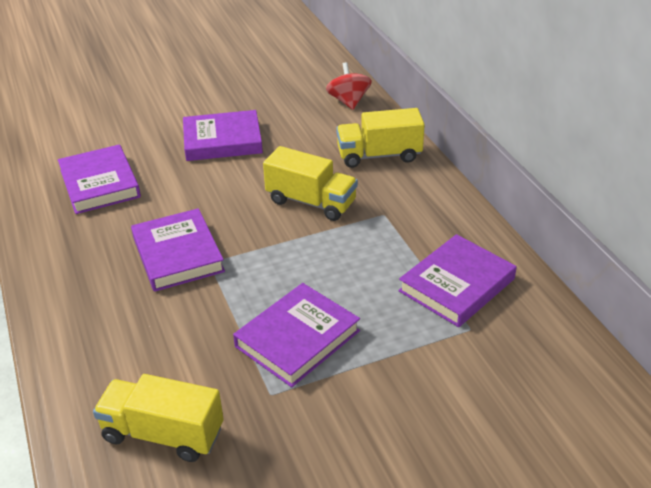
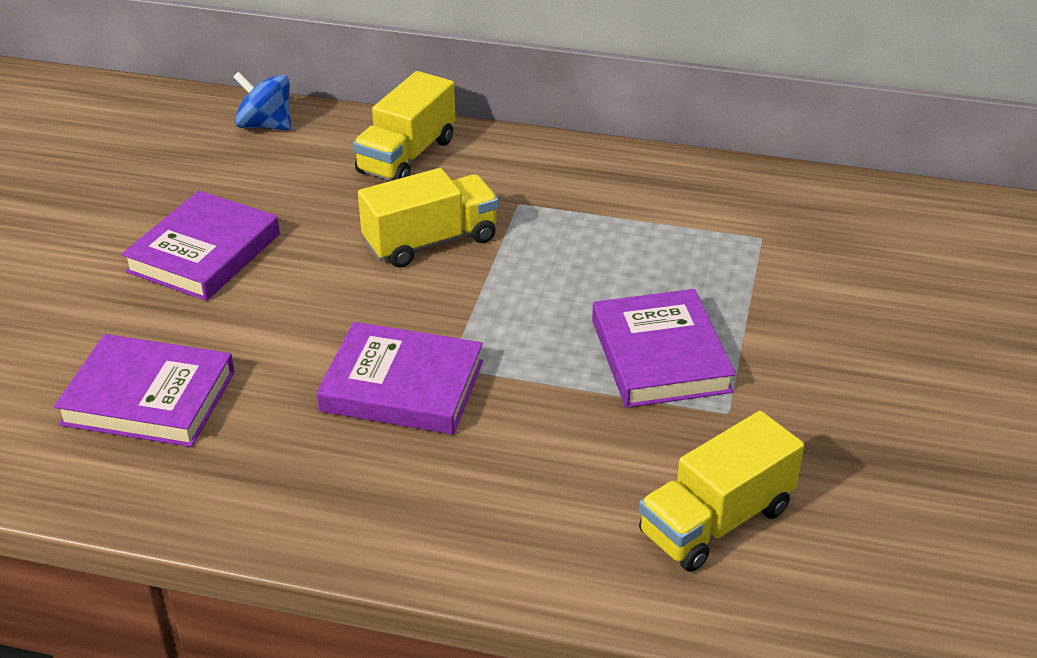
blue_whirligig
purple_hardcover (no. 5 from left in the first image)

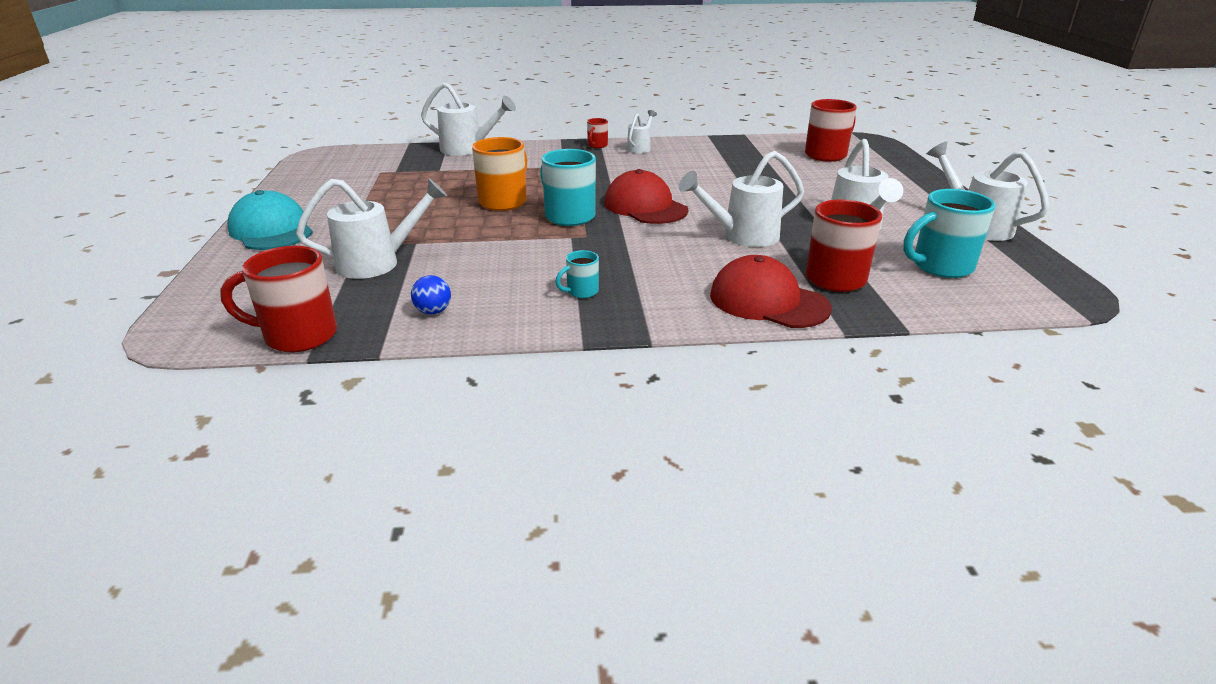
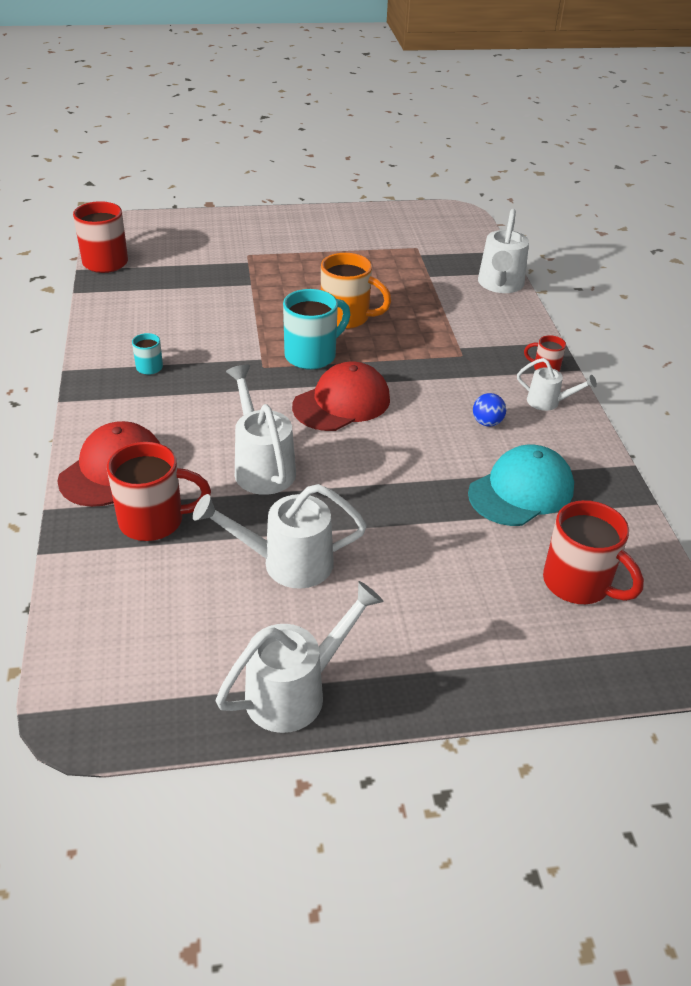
teal_peaked_cap
blue_play_ball
pure_white_watering_can (no. 1 from left in the first image)
teal_tea_mug (no. 3 from left in the first image)

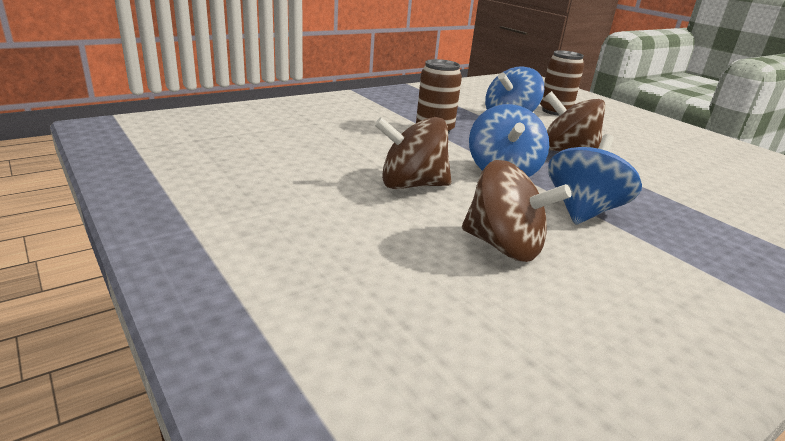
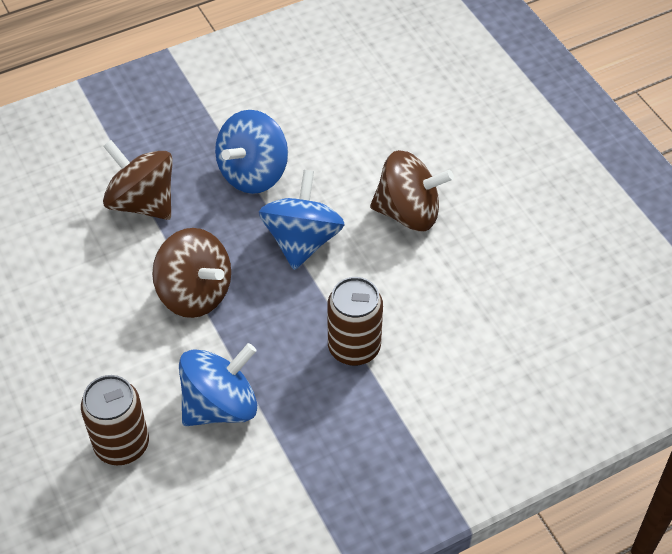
dark_brown_whirligig (no. 1 from left)

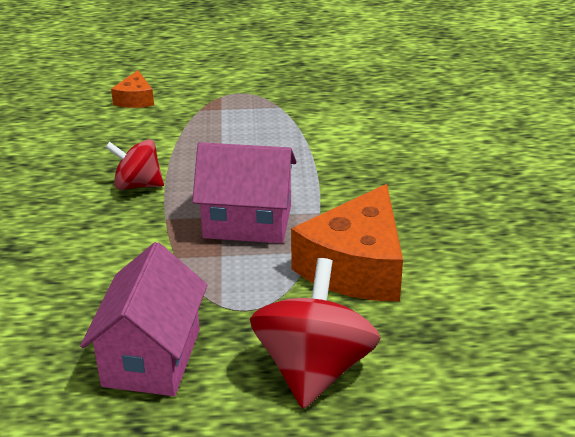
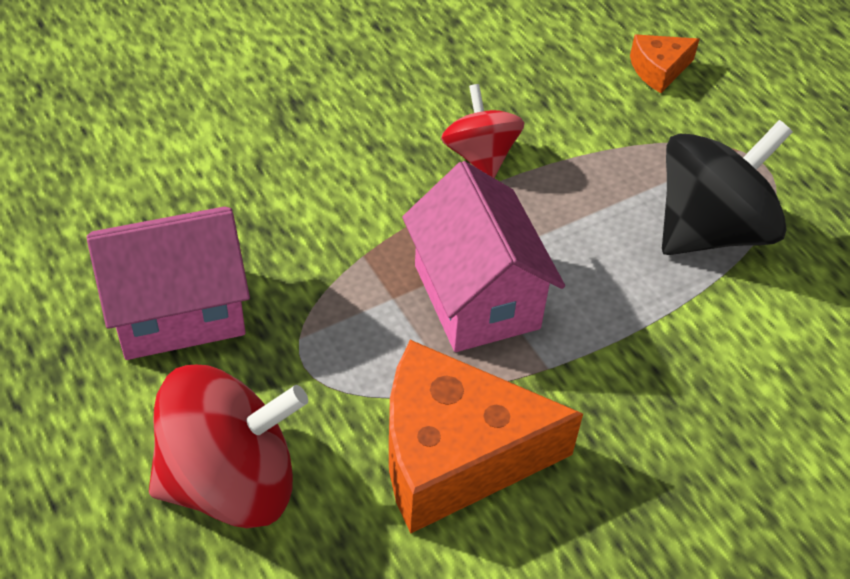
ebony_whirligig

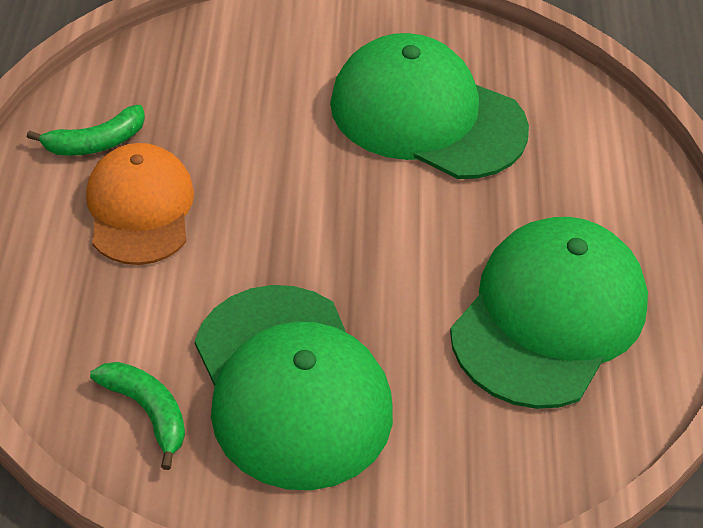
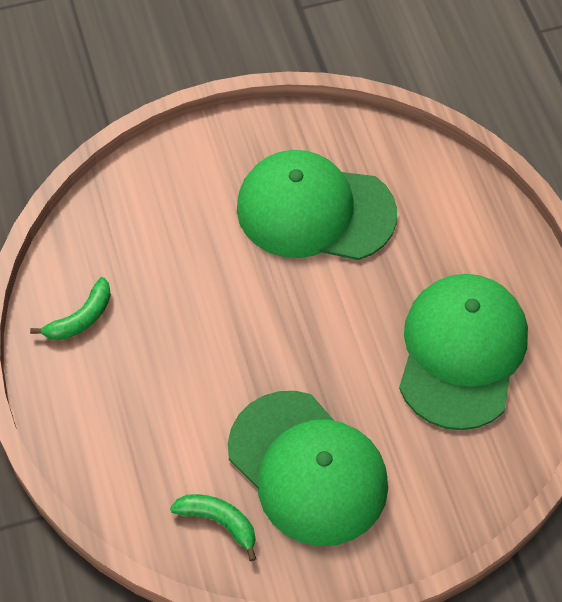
orange_peaked_cap

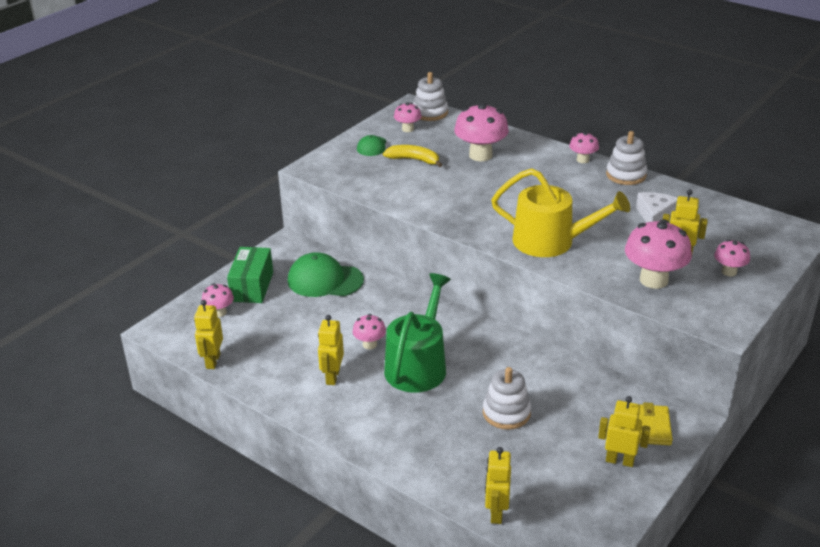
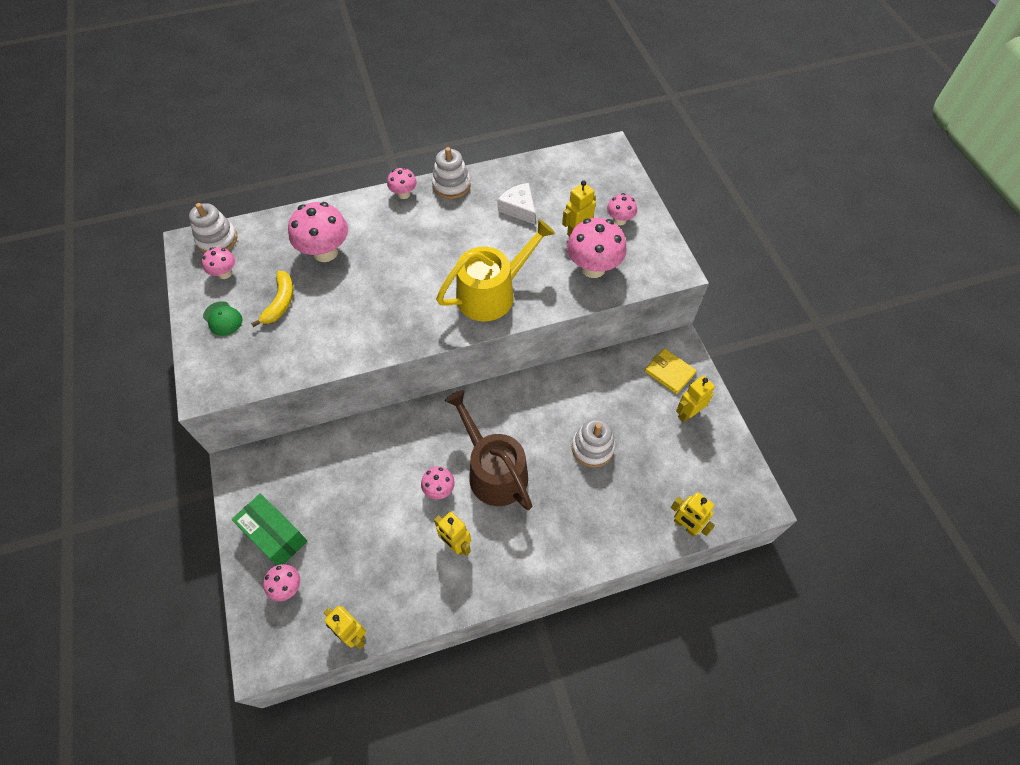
golden_banana_fruit
dark_brown_watering_can
green_peaked_cap (no. 1 from left in the first image)

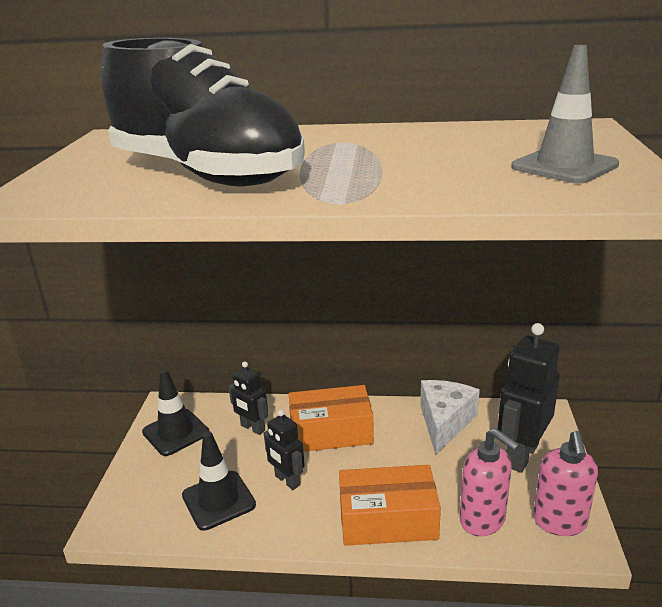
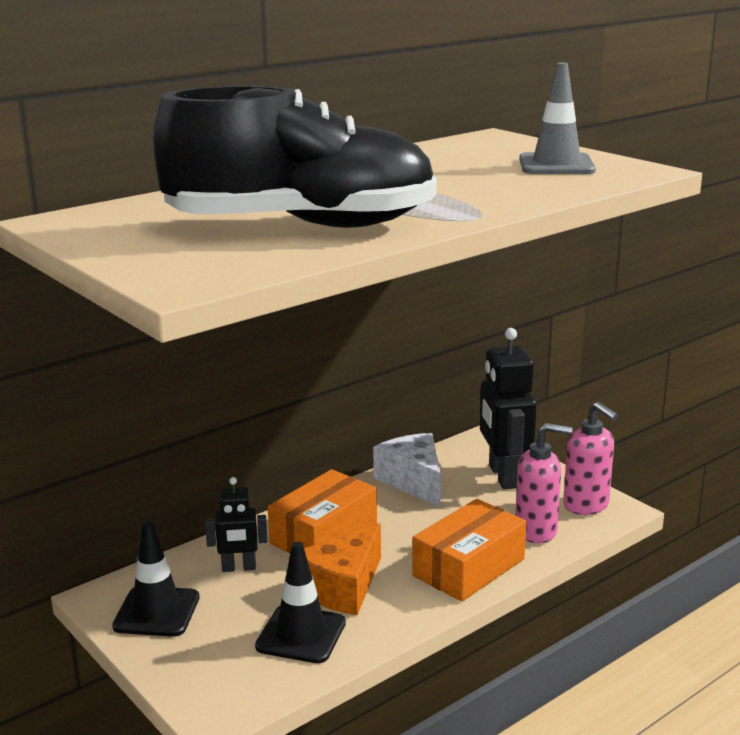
orange_cheese

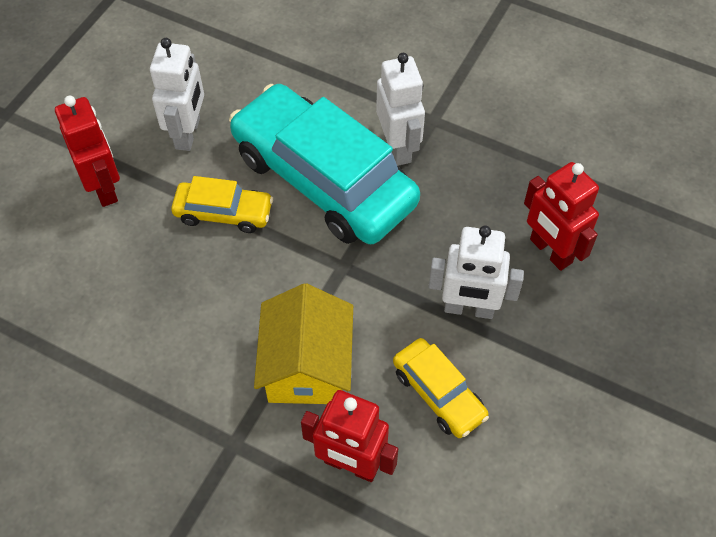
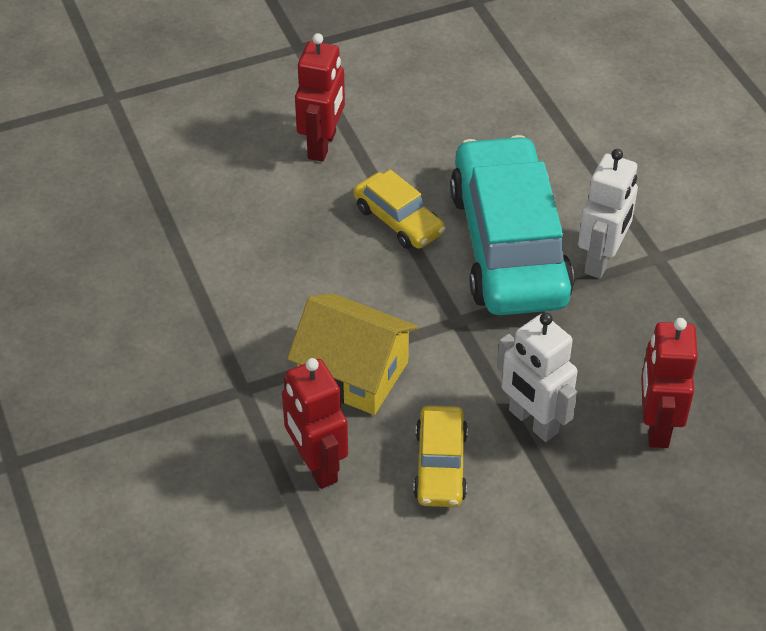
golden_cottage
pure_white_robot (no. 1 from left in the first image)

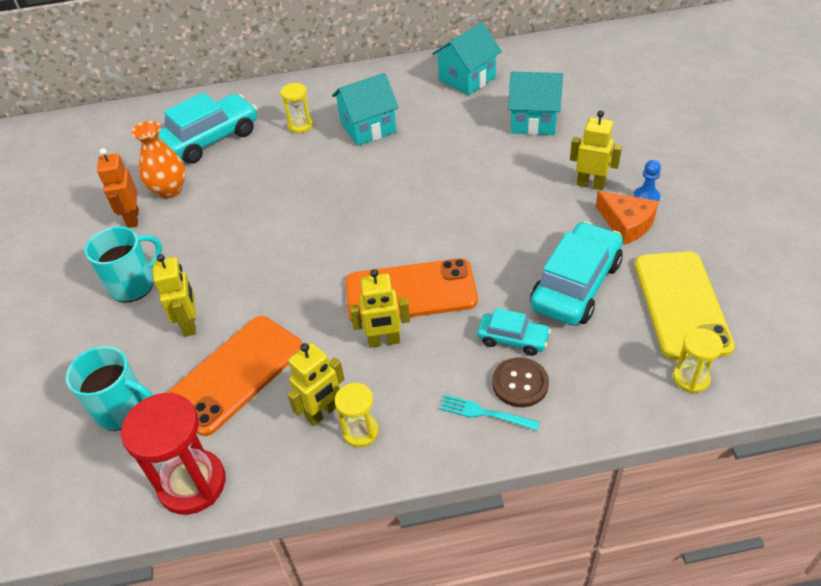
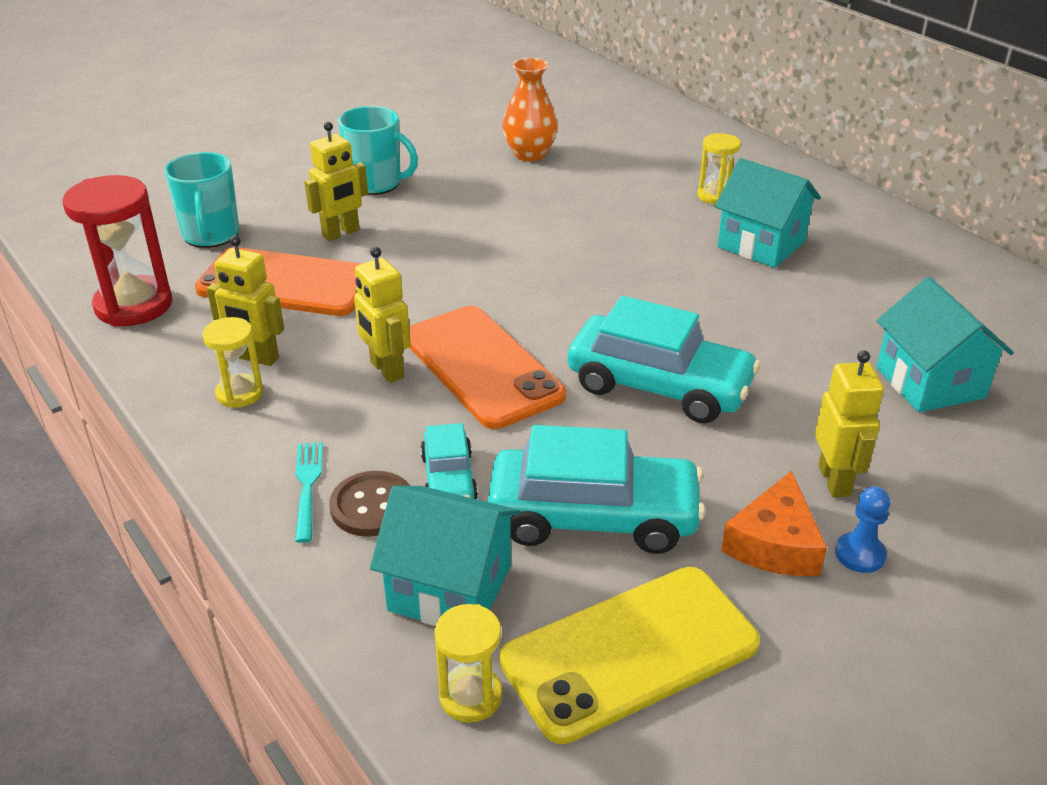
teal_cottage (no. 1 from left)
teal_toy_car (no. 3 from left)
orange_robot

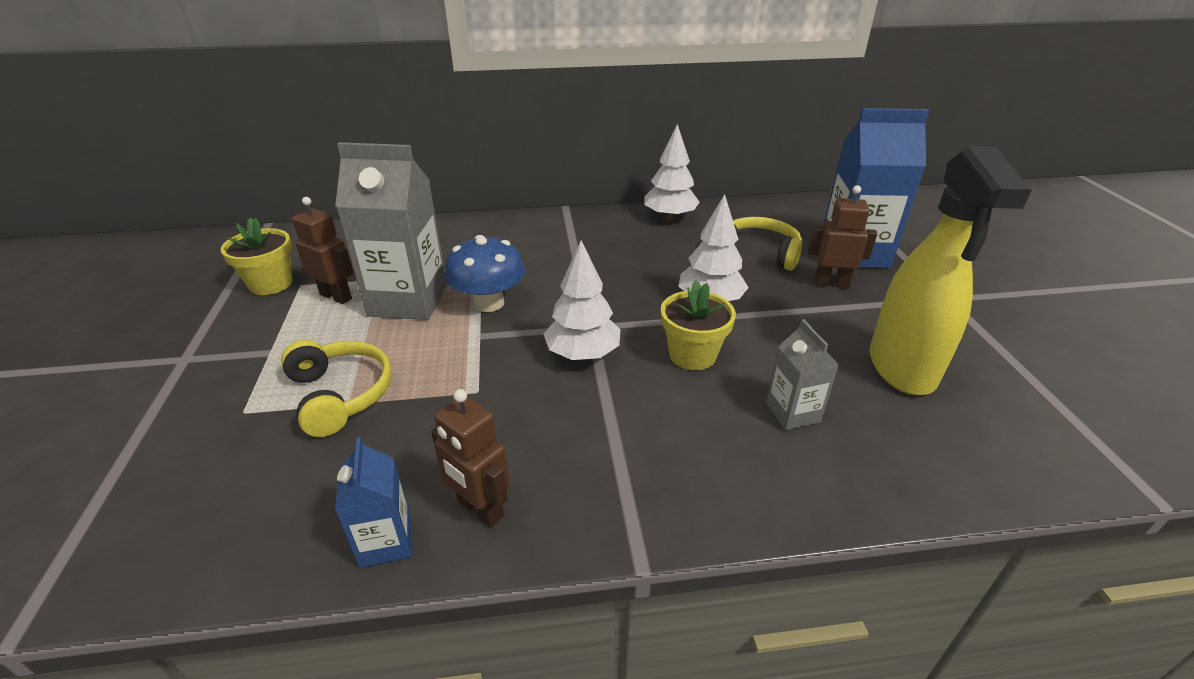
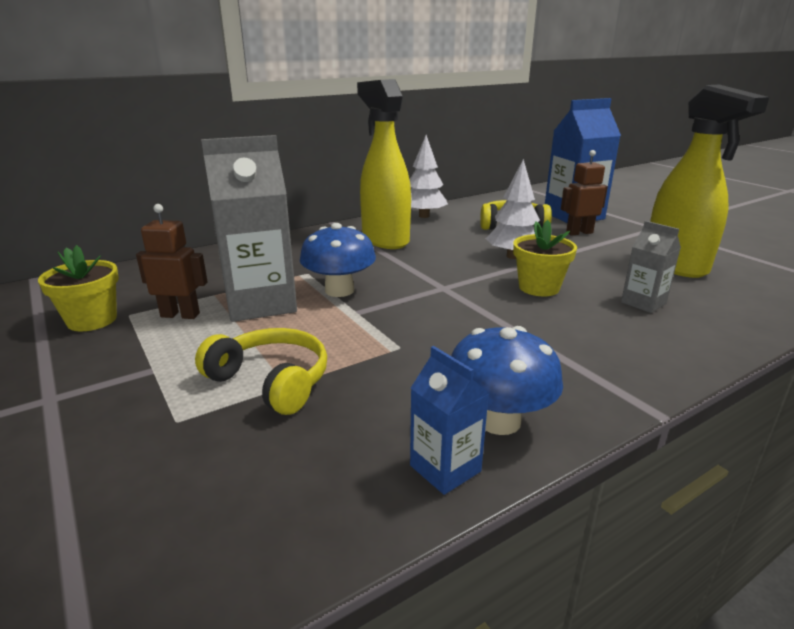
golden_sprayer (no. 1 from left)
blue_fungus (no. 2 from left)
pure_white_tree (no. 1 from left in the first image)

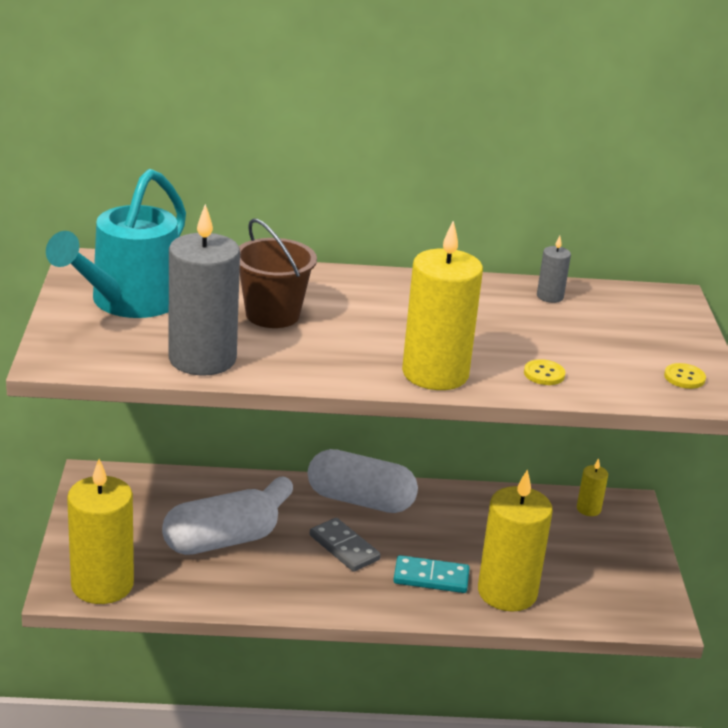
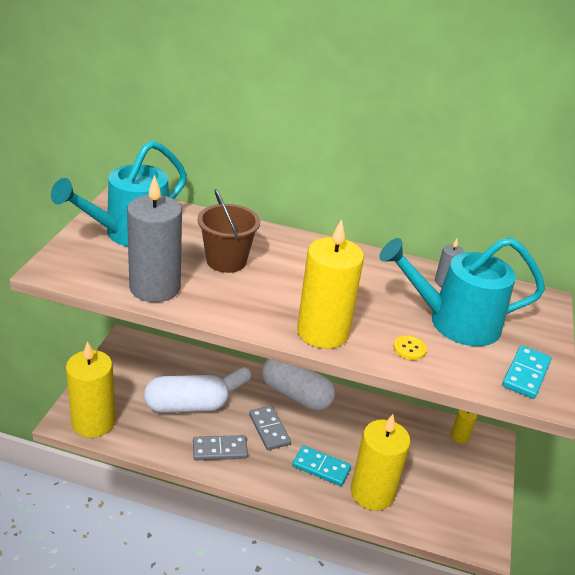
grey_domino_tile (no. 1 from left)
teal_watering_can (no. 2 from left)
teal_domino_tile (no. 2 from left)

